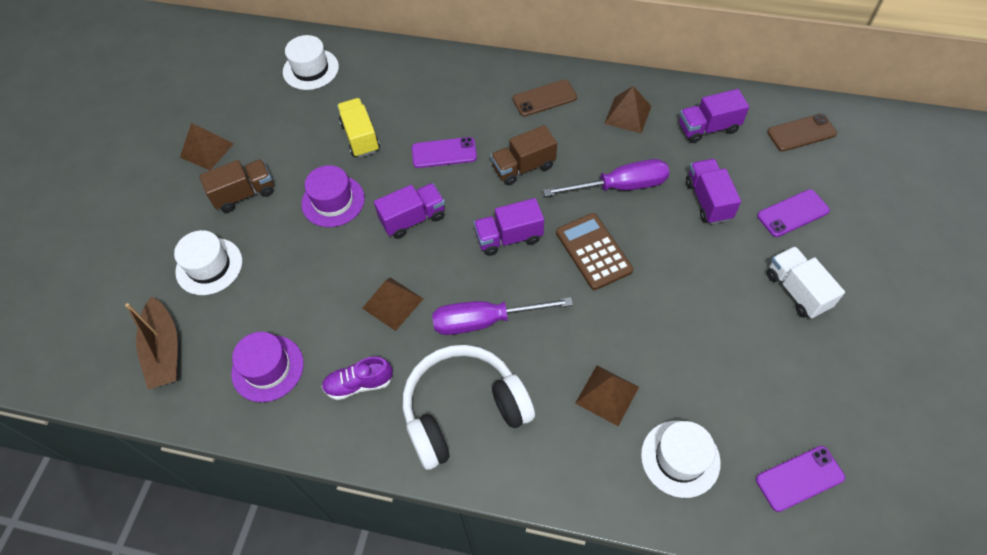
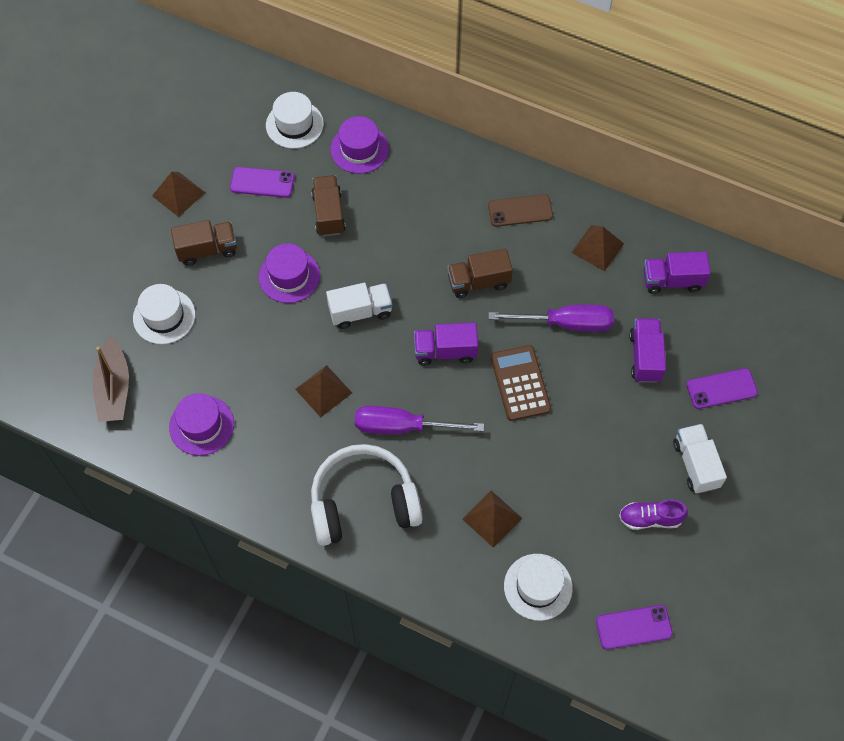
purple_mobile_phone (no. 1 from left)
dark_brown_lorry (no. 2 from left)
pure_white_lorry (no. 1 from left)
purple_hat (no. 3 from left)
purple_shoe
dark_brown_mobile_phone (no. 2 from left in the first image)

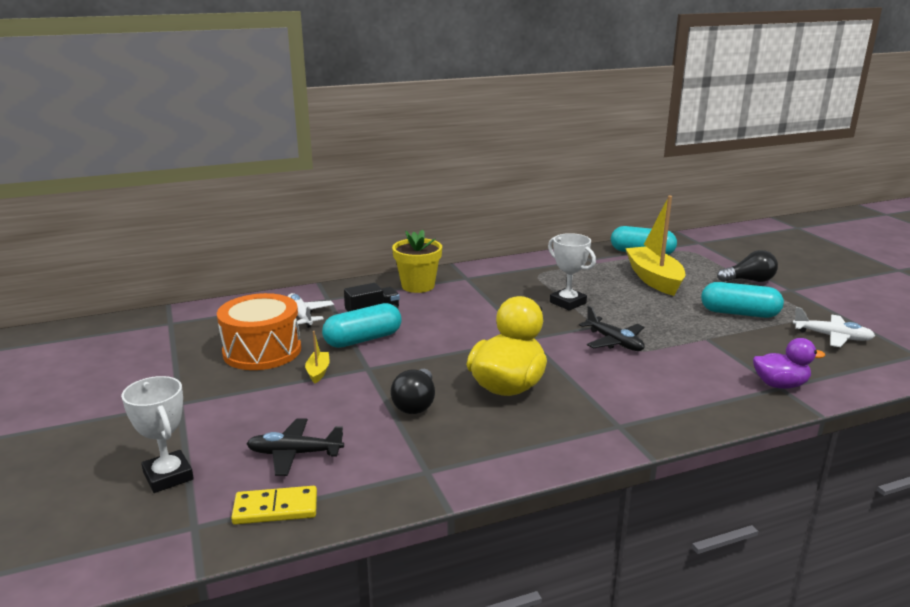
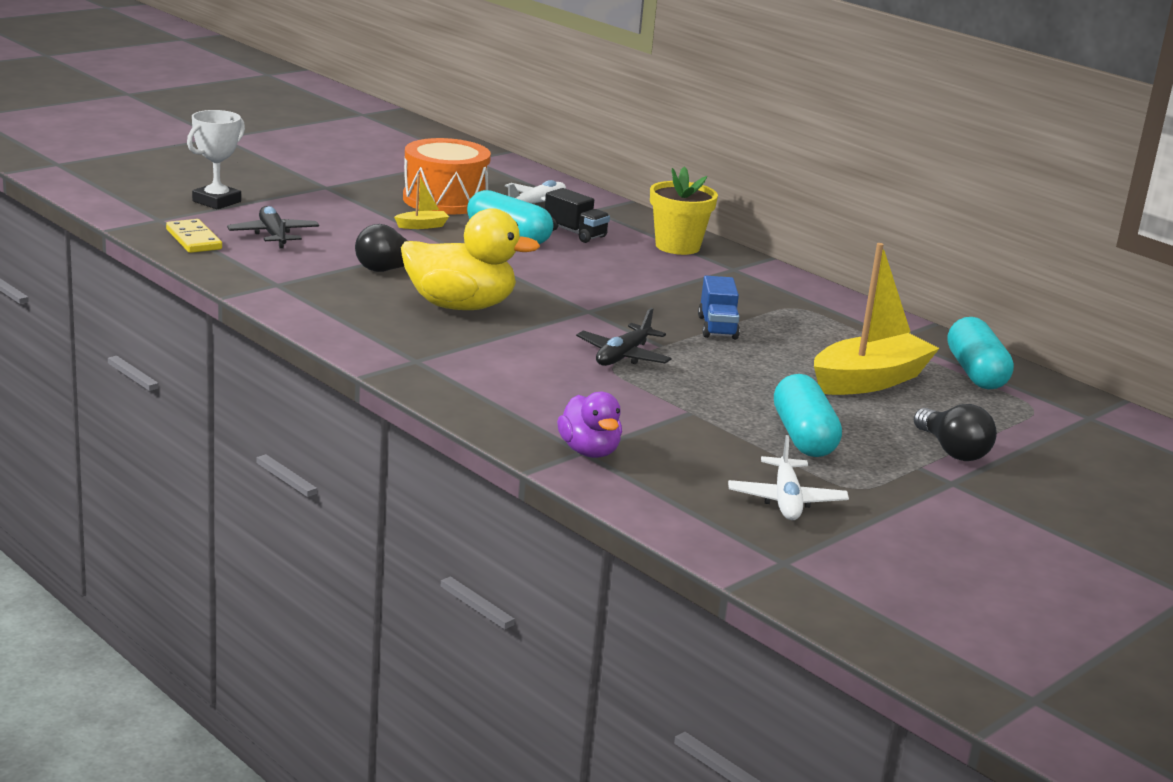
blue_lorry

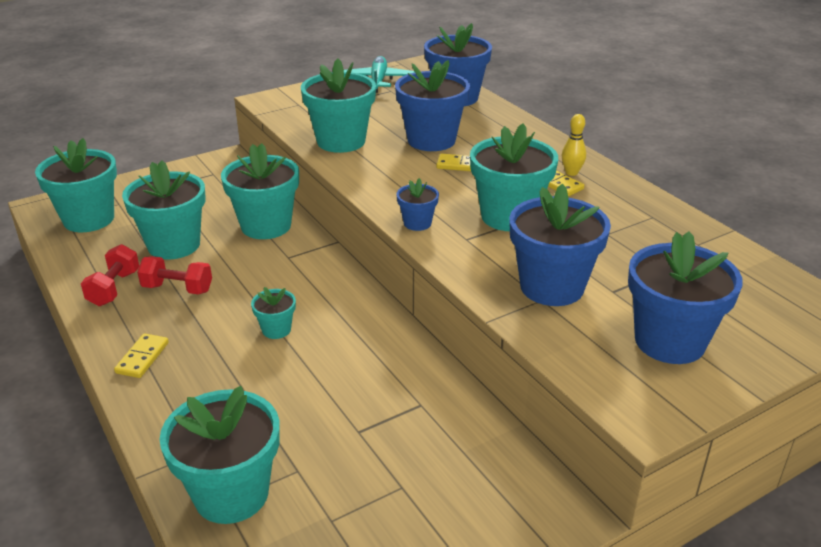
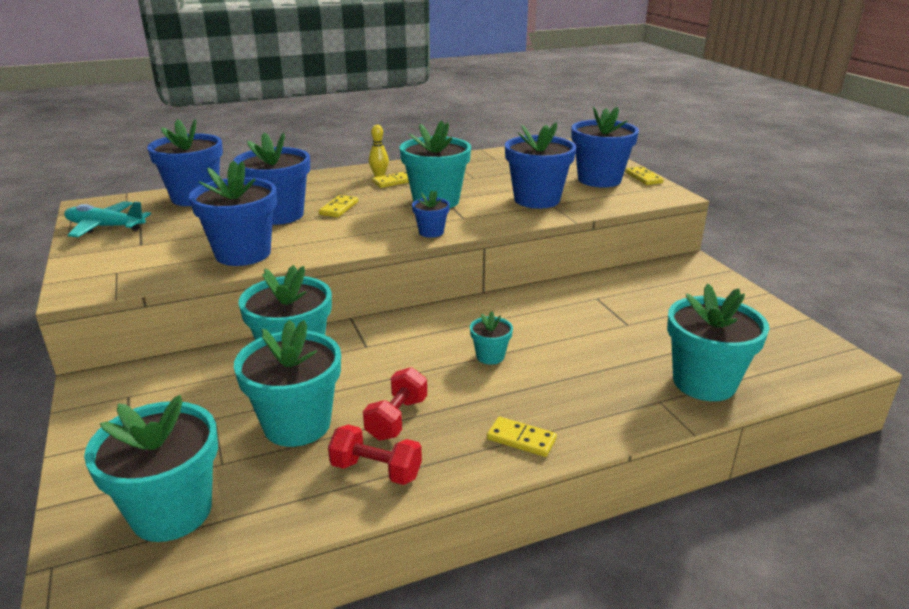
blue_flower_pot (no. 2 from left)
golden_domino_tile (no. 4 from left)

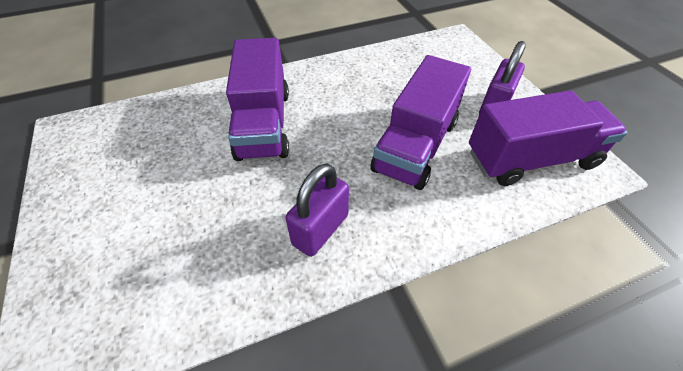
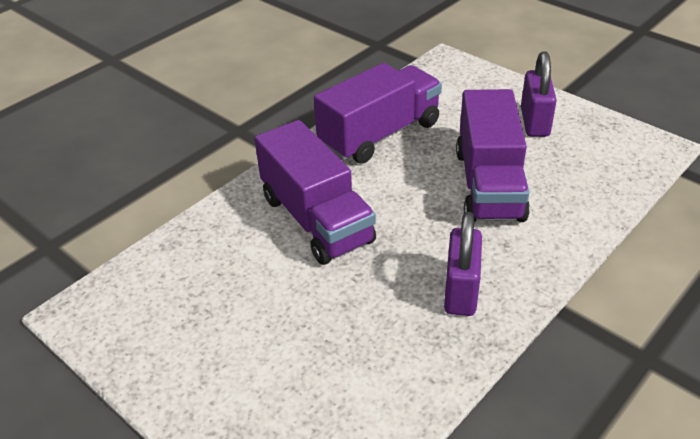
purple_lorry (no. 2 from left)

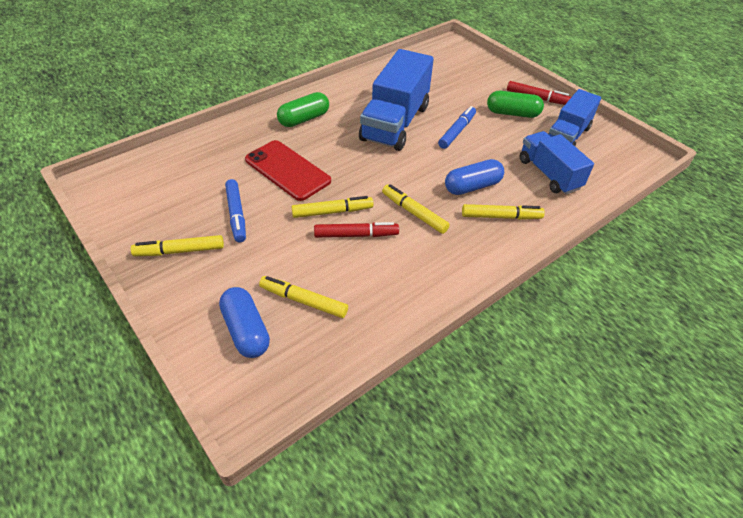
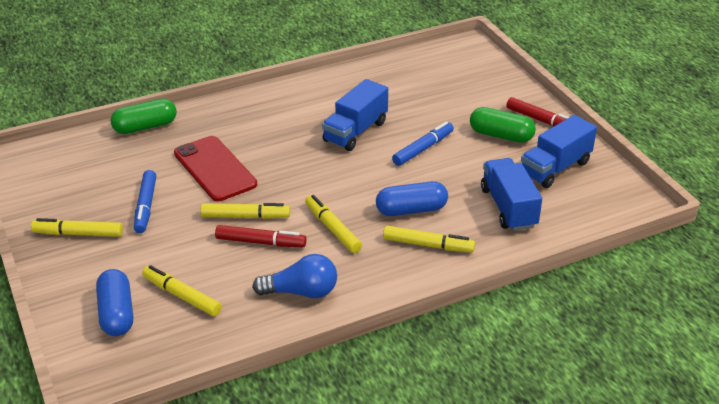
green_capsule (no. 1 from left)
blue_lightbulb
blue_lorry (no. 1 from left)

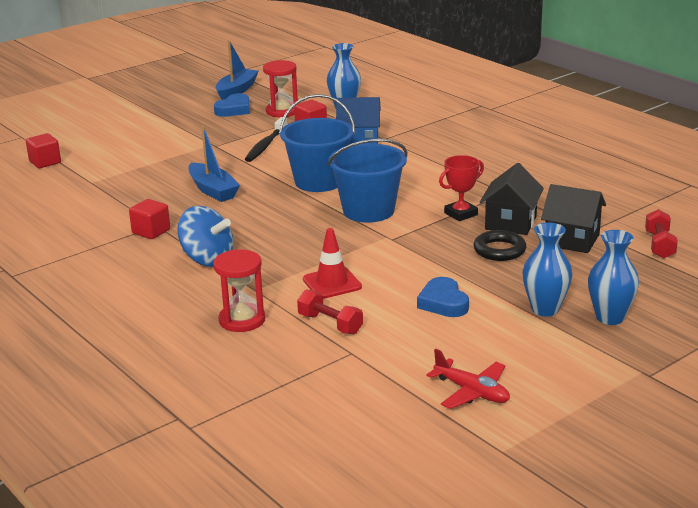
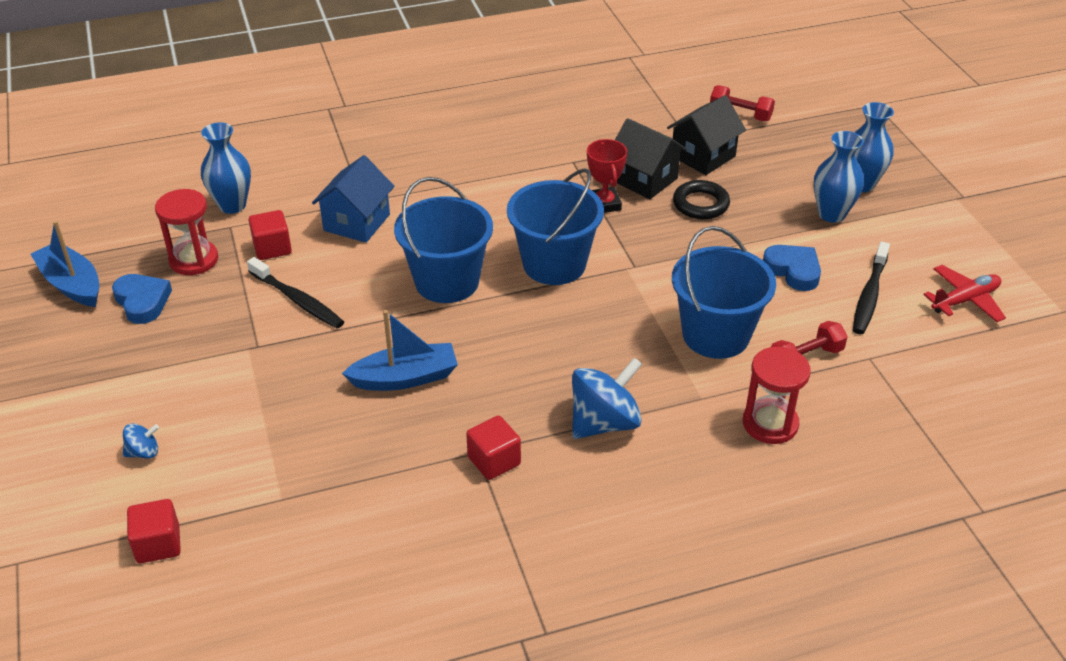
blue_whirligig (no. 1 from left)
blue_bucket (no. 3 from left)
blue_love_heart (no. 2 from left)
ebony_tooth_brush (no. 2 from left)

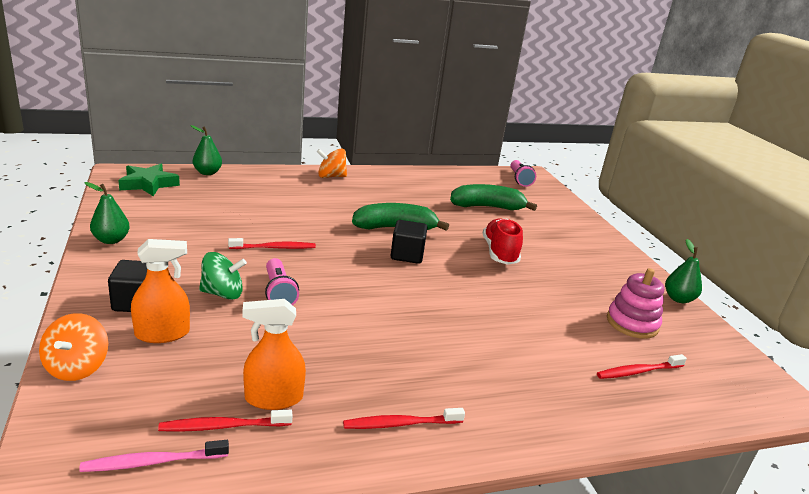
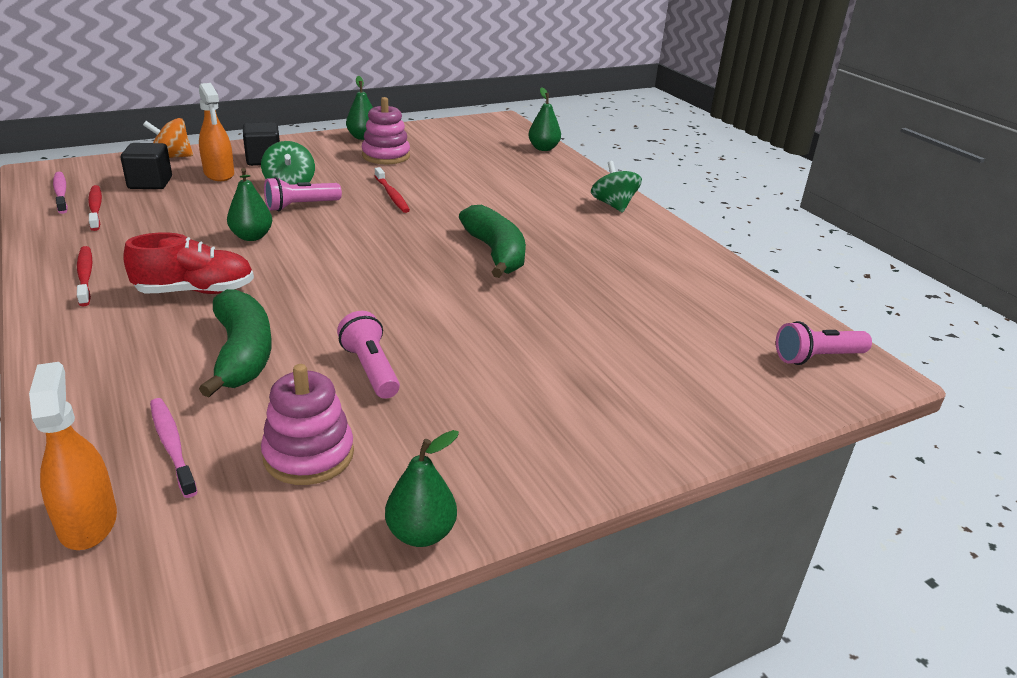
orange_sprayer (no. 1 from left)
ebony_block (no. 1 from left)
red_shoe
pink_tooth_brush (no. 2 from left)
green_banana_fruit (no. 1 from left)
green_toy_pear (no. 1 from left)
pink_pocket_torch (no. 2 from left)
pink_ring_stacker (no. 2 from left)
green_whirligig (no. 2 from left)
green_star_shape

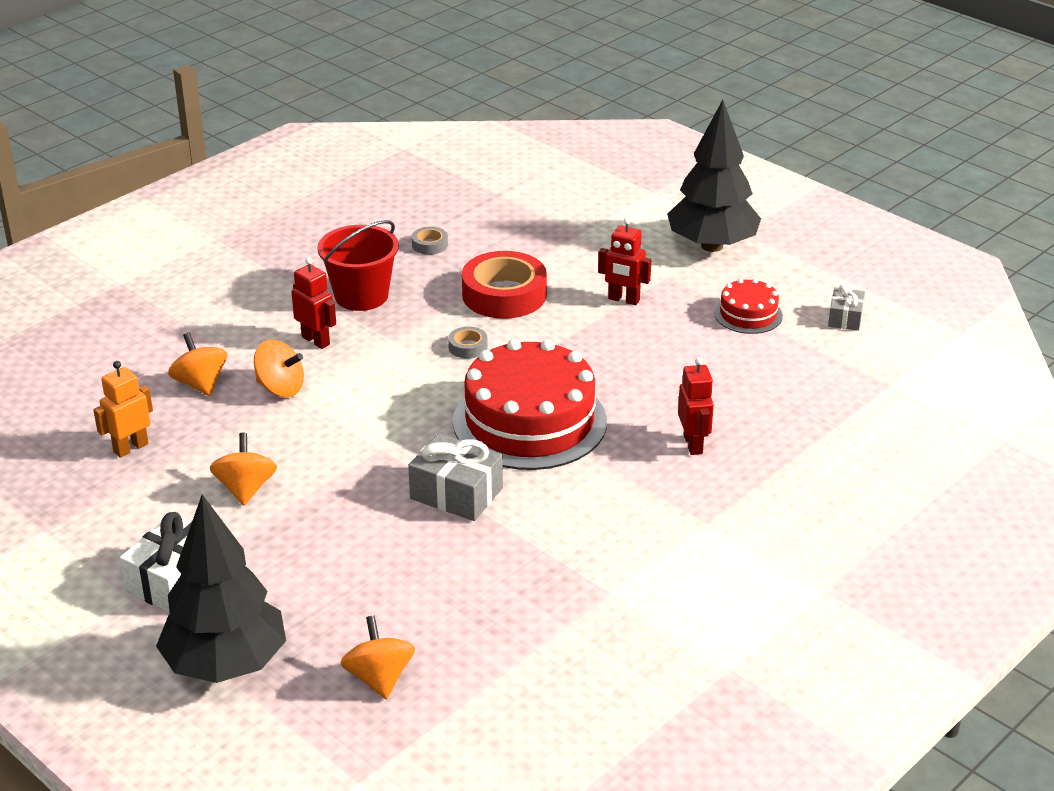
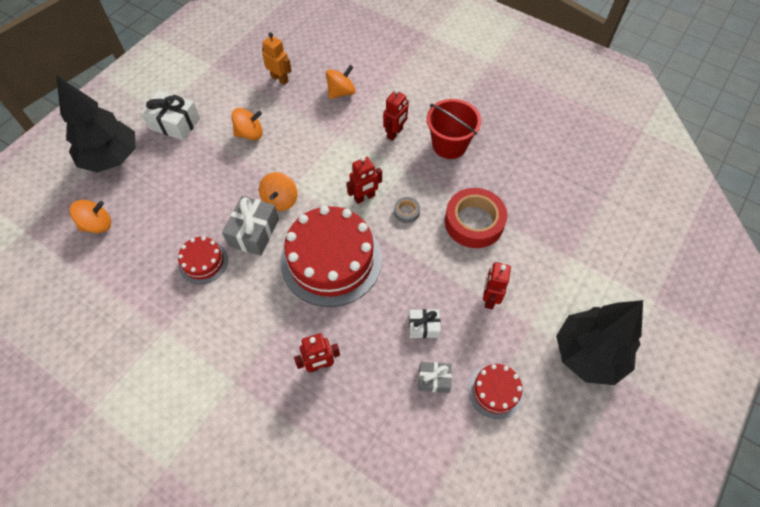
red_layer_cake (no. 1 from left)
orange_whirligig (no. 3 from left)
red_robot (no. 2 from left)
pure_white_gift (no. 2 from left)
grey_gift (no. 2 from left)
grey_roll_of_tape (no. 1 from left in the first image)

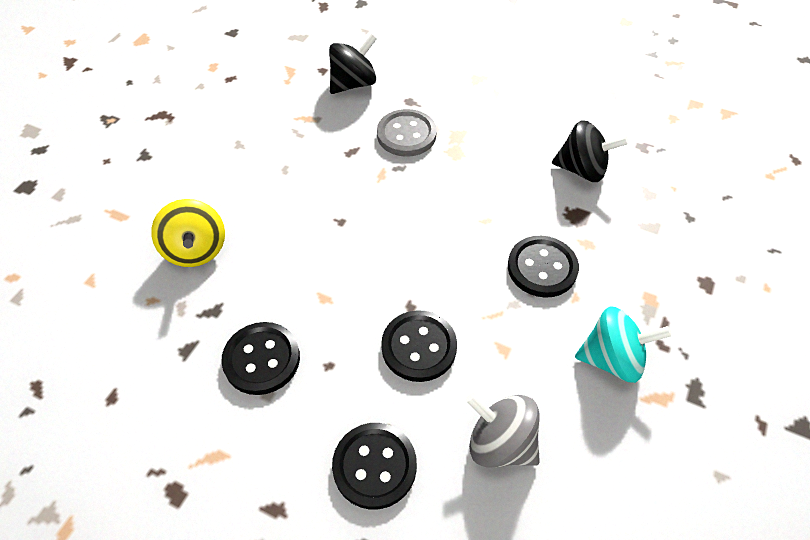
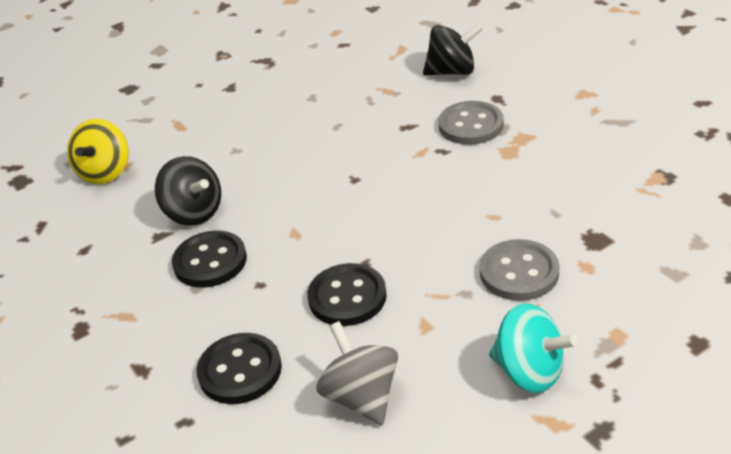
golden_whirligig
ebony_whirligig (no. 1 from left)
grey_button (no. 2 from left)

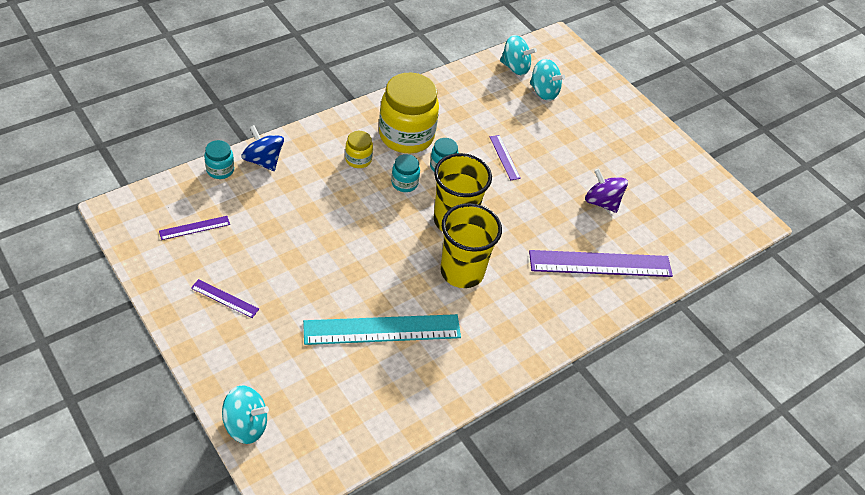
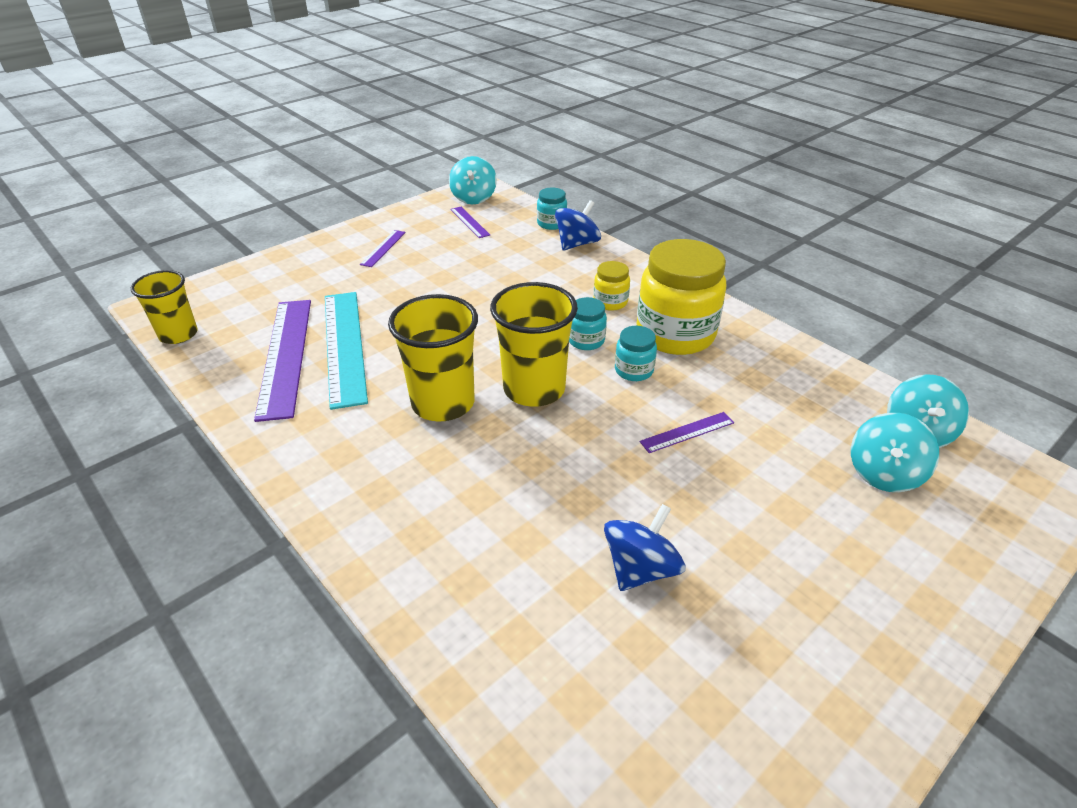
golden_tumbler (no. 1 from left)
purple_measuring_stick (no. 1 from left)
teal_whirligig (no. 1 from left)
blue_whirligig (no. 2 from left)

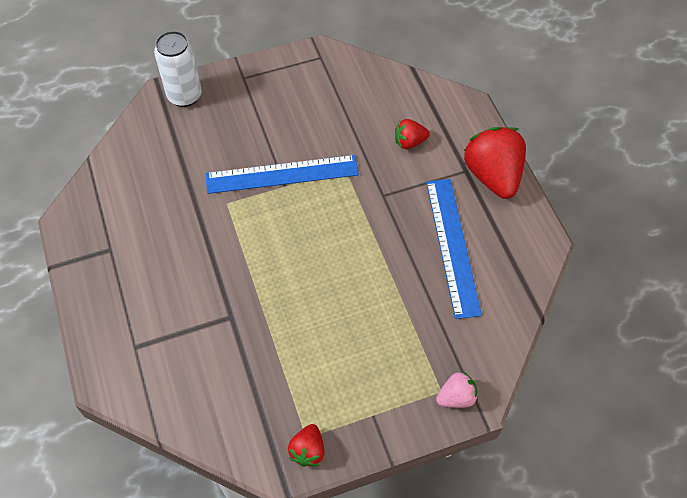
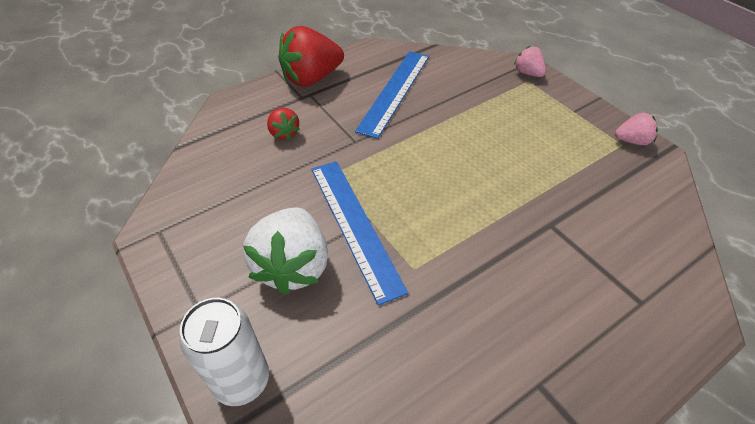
pure_white_strawberry
blue_measuring_stick (no. 2 from left)
pink_strawberry (no. 2 from left)

